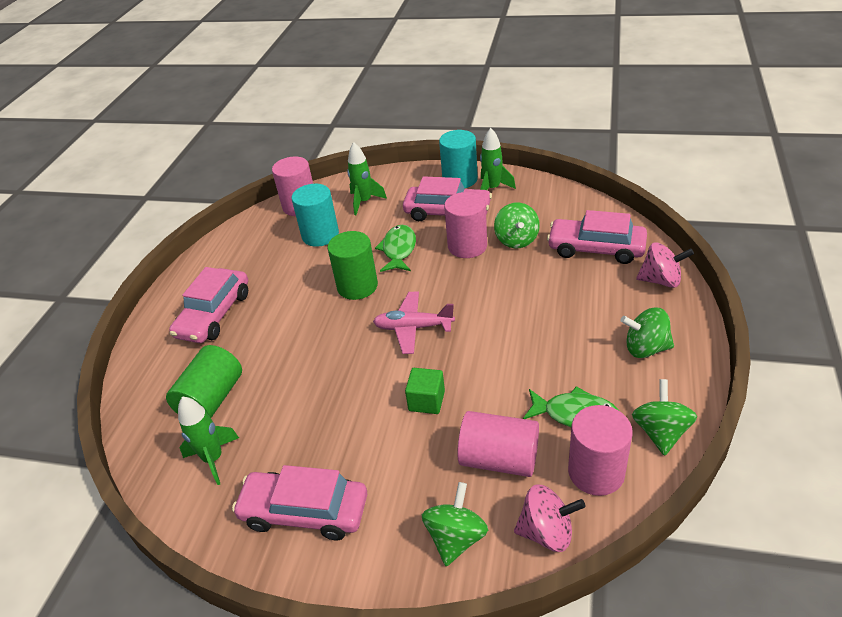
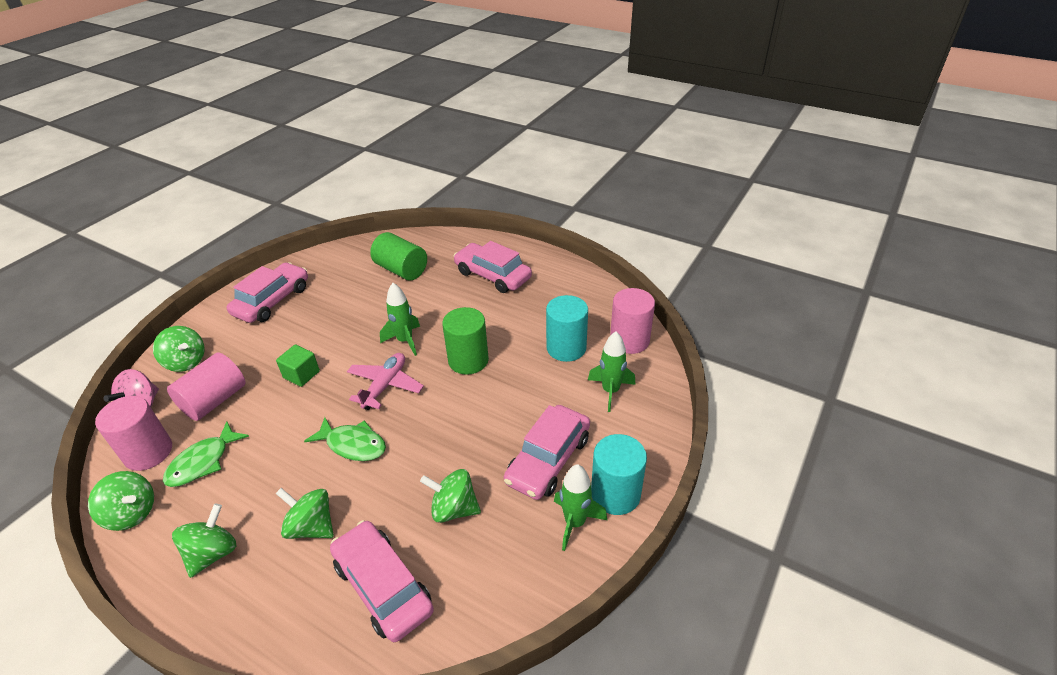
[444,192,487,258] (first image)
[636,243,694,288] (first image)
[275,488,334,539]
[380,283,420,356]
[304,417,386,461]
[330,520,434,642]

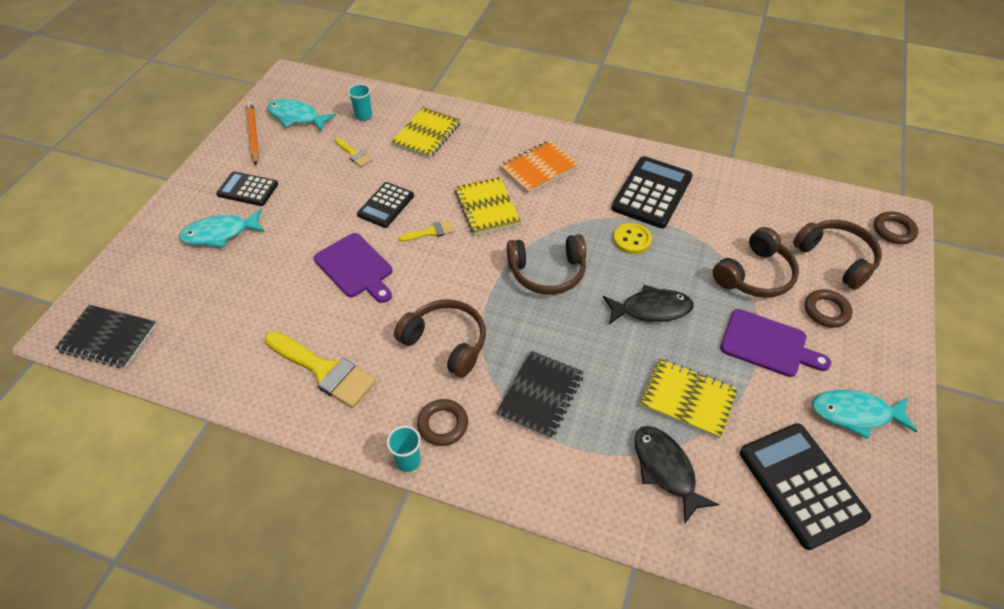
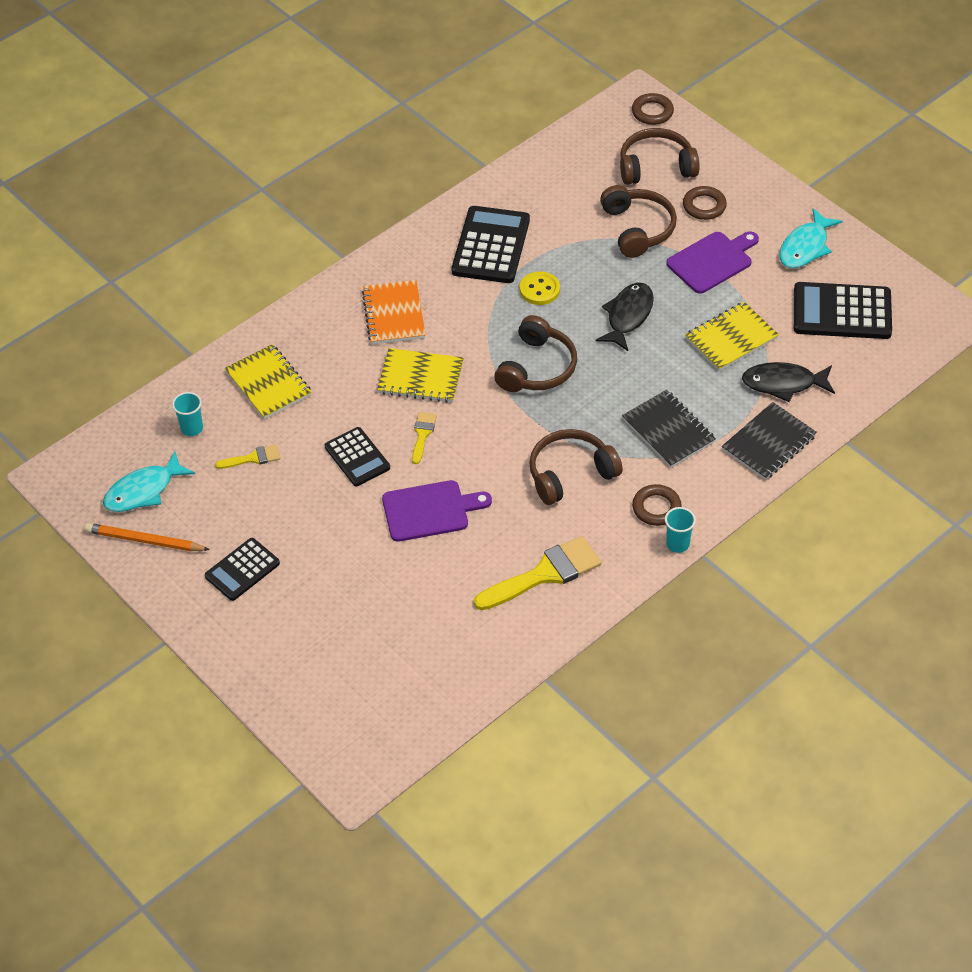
[179,209,265,248] (first image)
[722,402,817,480]
[452,206,530,283]

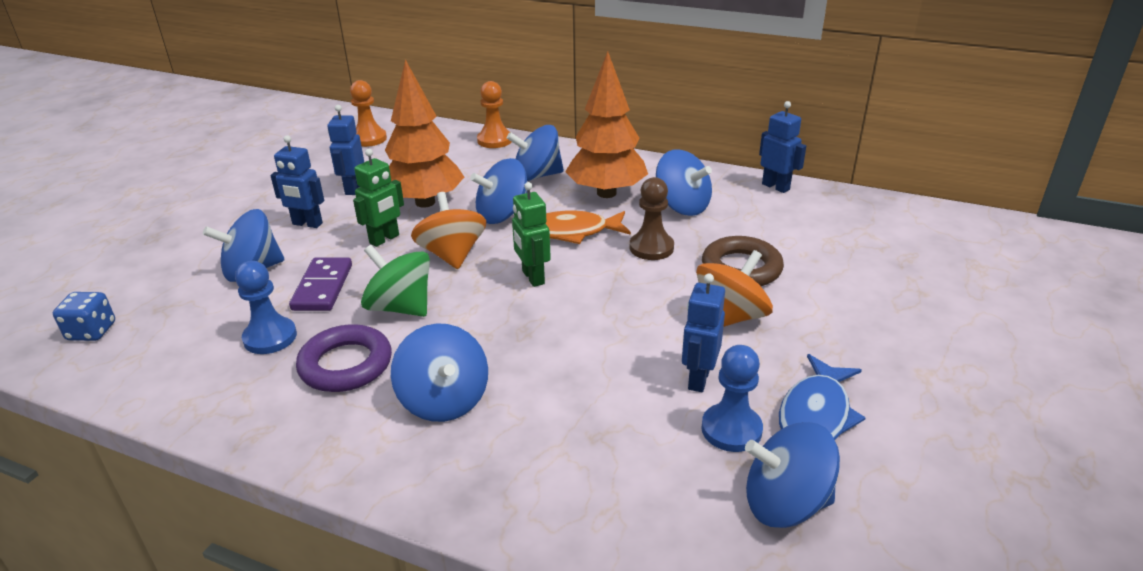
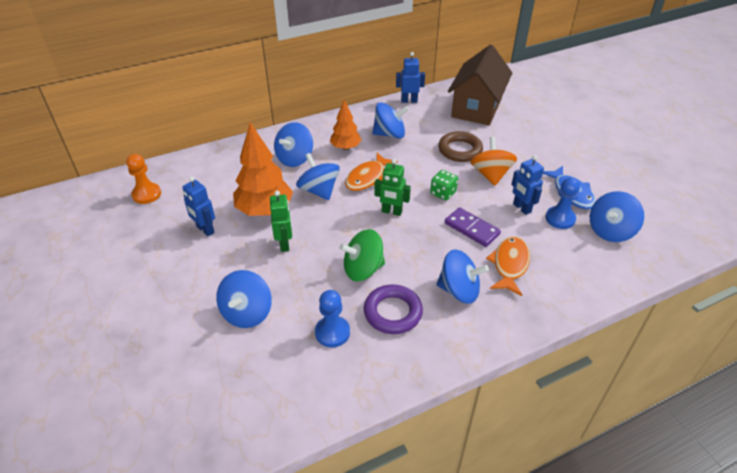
[53,292,115,341] (first image)
[270,135,324,228] (first image)
[411,192,486,269] (first image)
[477,81,511,148] (first image)
[630,177,674,260] (first image)
[430,170,458,200]
[448,44,512,125]
[486,236,530,296]
[445,207,501,247]
[296,153,340,200]
[330,99,362,150]

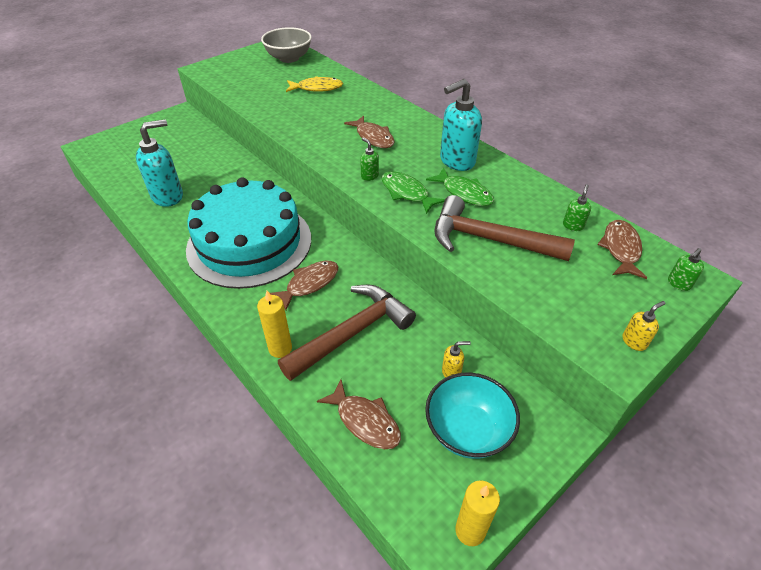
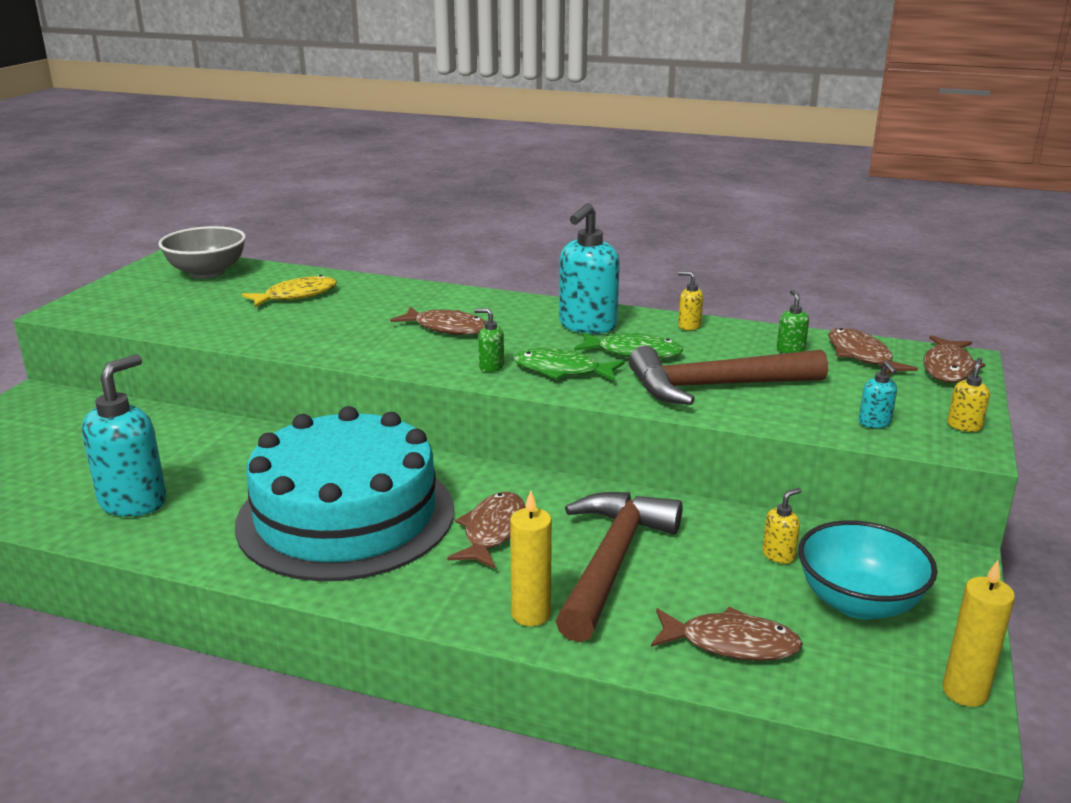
[678,271,703,331]
[859,361,897,428]
[923,335,986,383]

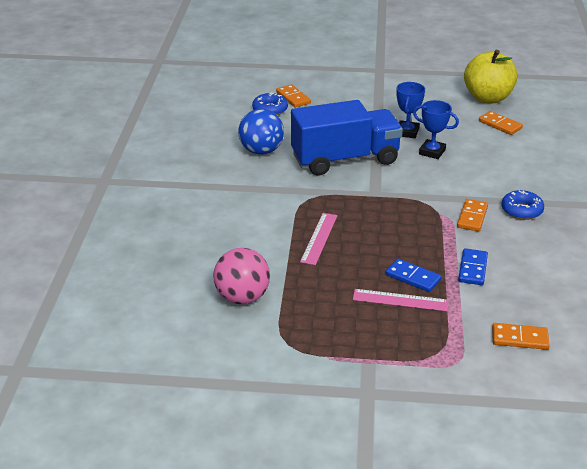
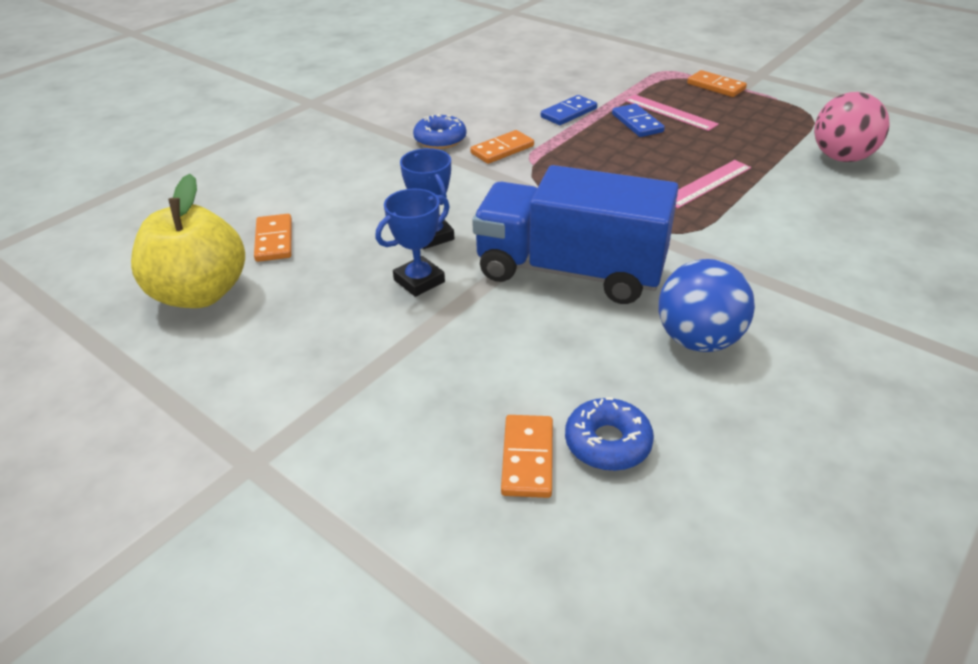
[687,70,747,97]

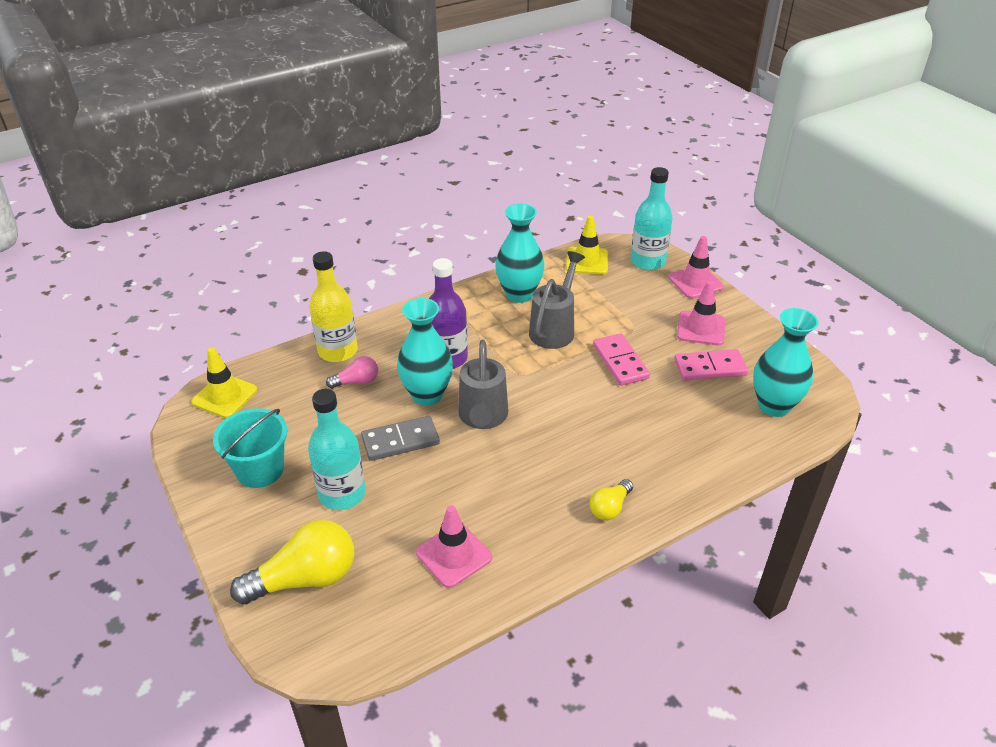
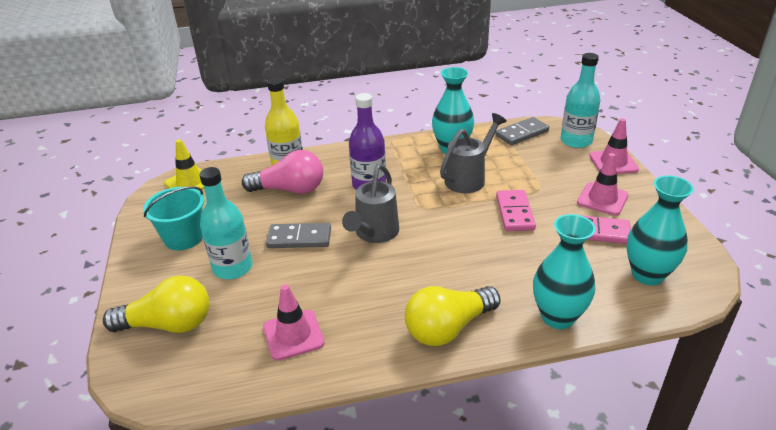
[533,214,596,329]
[495,117,549,145]
[242,150,323,194]
[405,286,501,346]

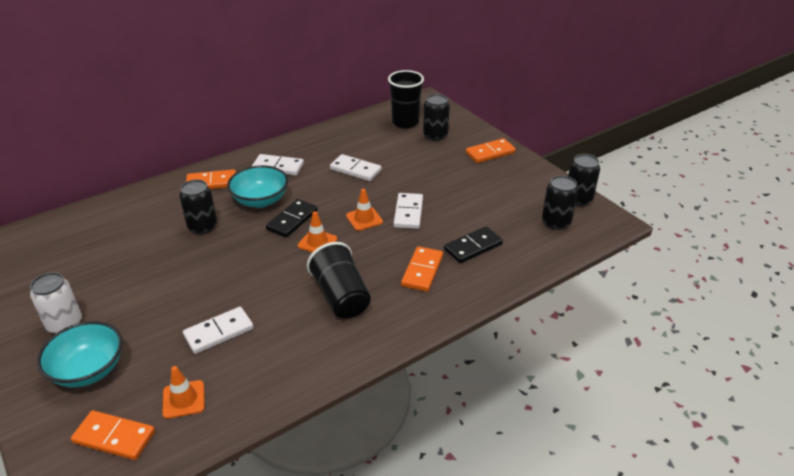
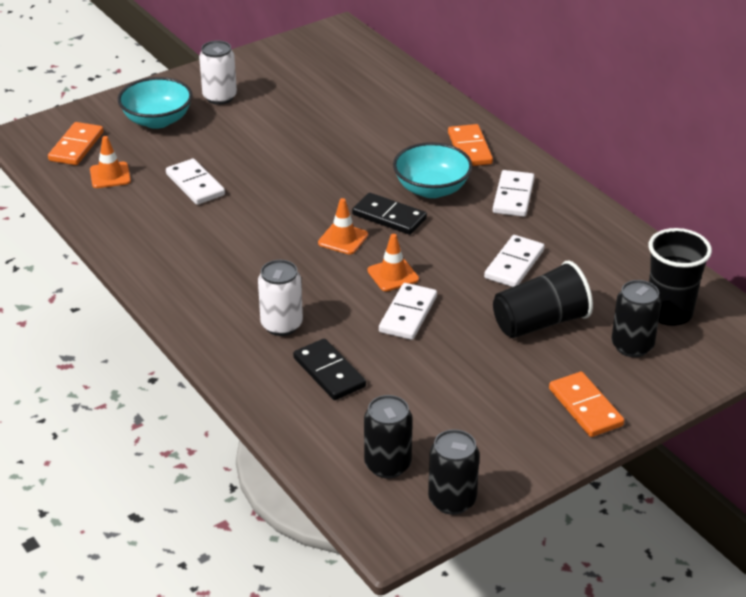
[179,180,217,234] (first image)
[493,261,593,338]
[258,260,303,336]
[379,283,437,340]

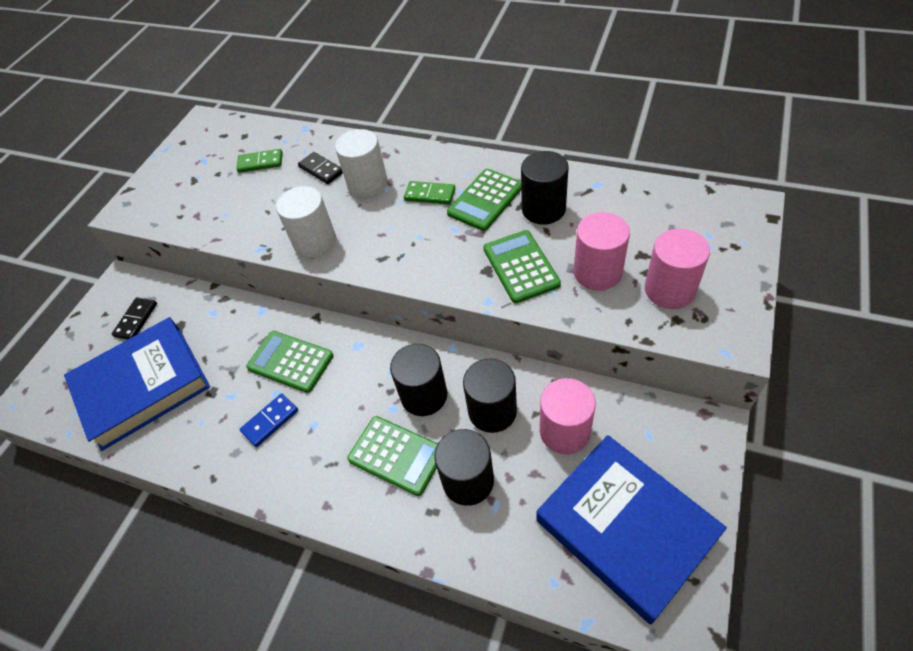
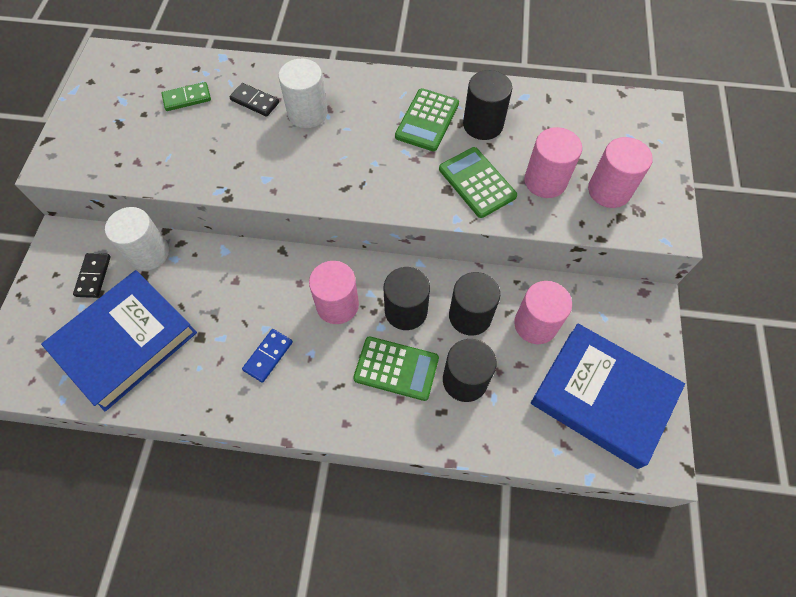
[246,331,333,393] (first image)
[404,181,455,205] (first image)
[309,261,359,324]
[105,207,169,271]

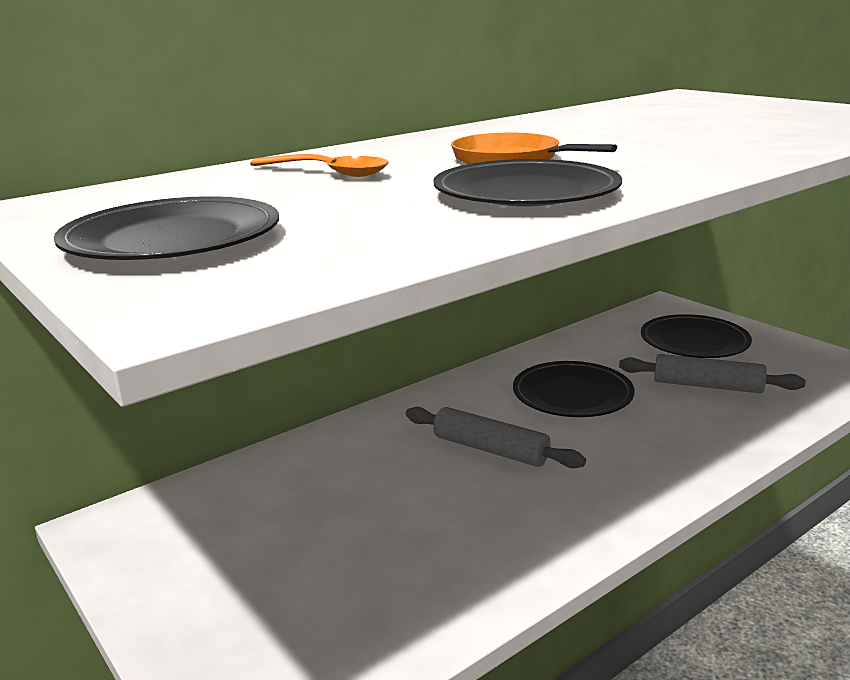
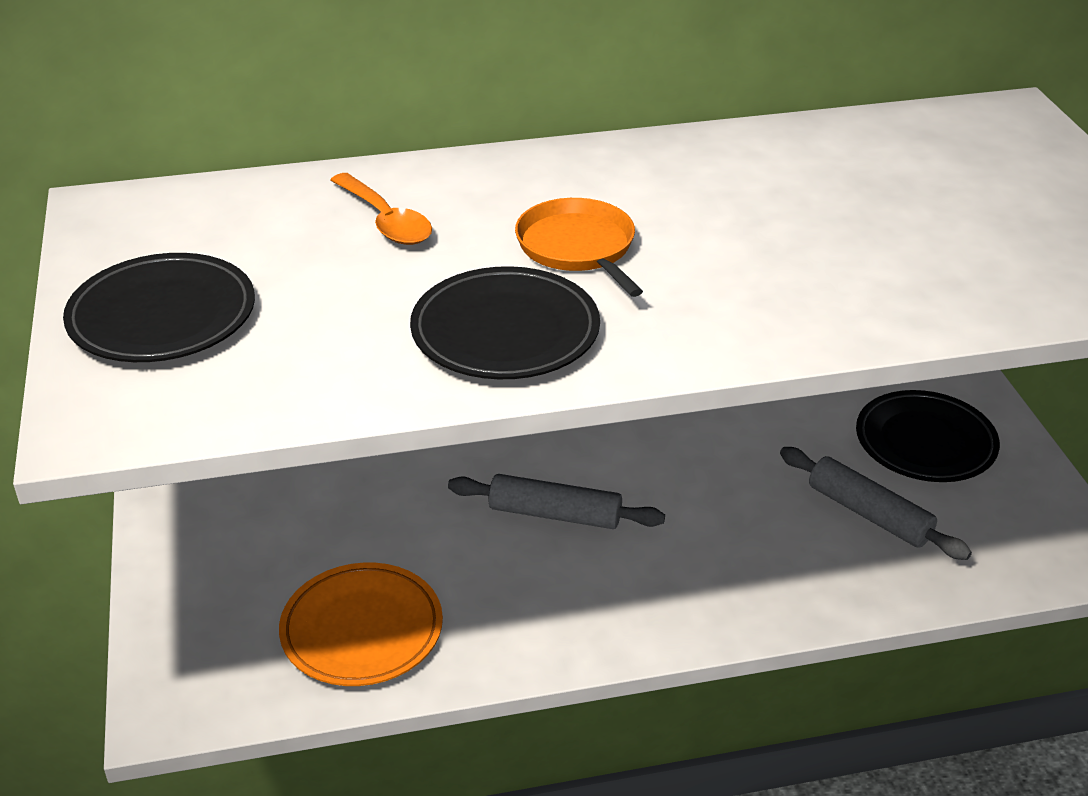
[513,361,635,417] (first image)
[279,563,443,686]
[448,474,665,529]

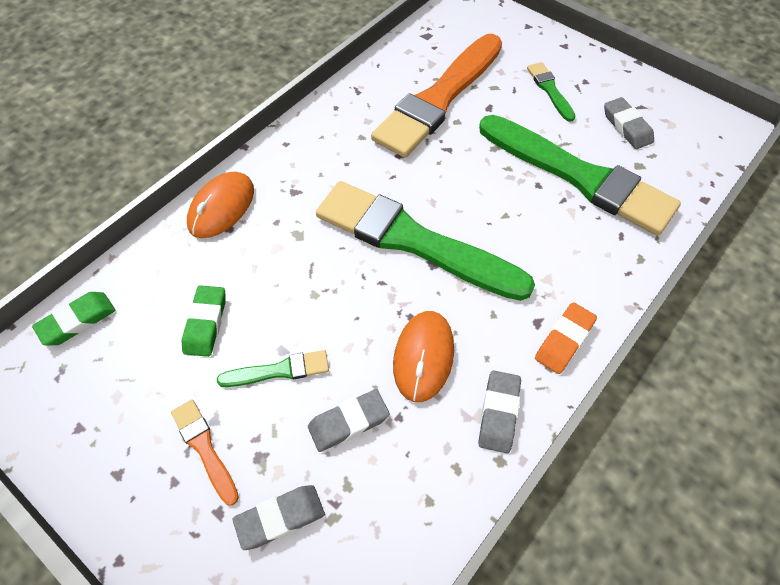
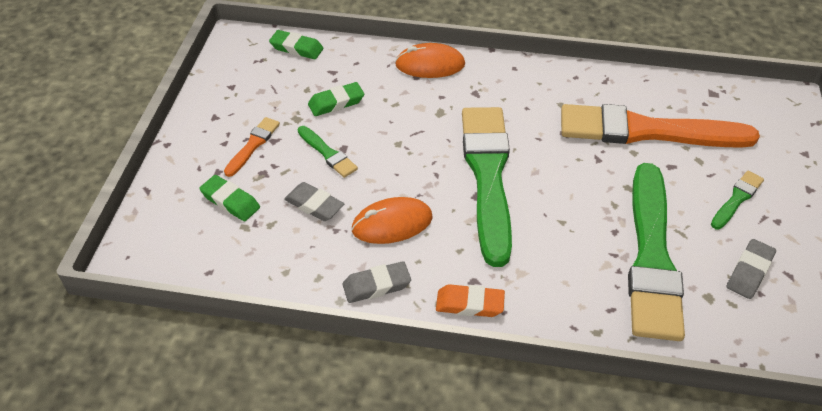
[199,175,260,221]

